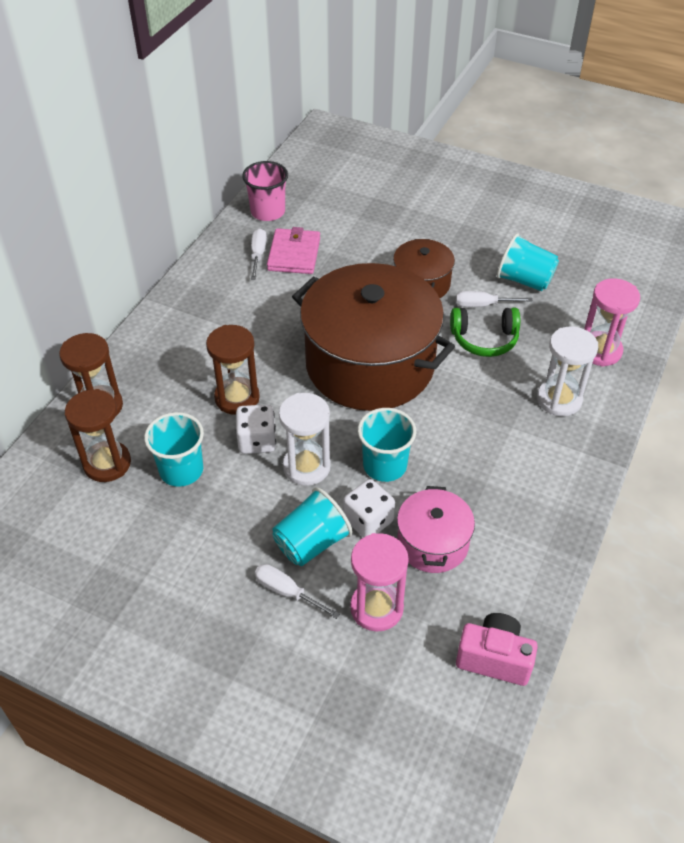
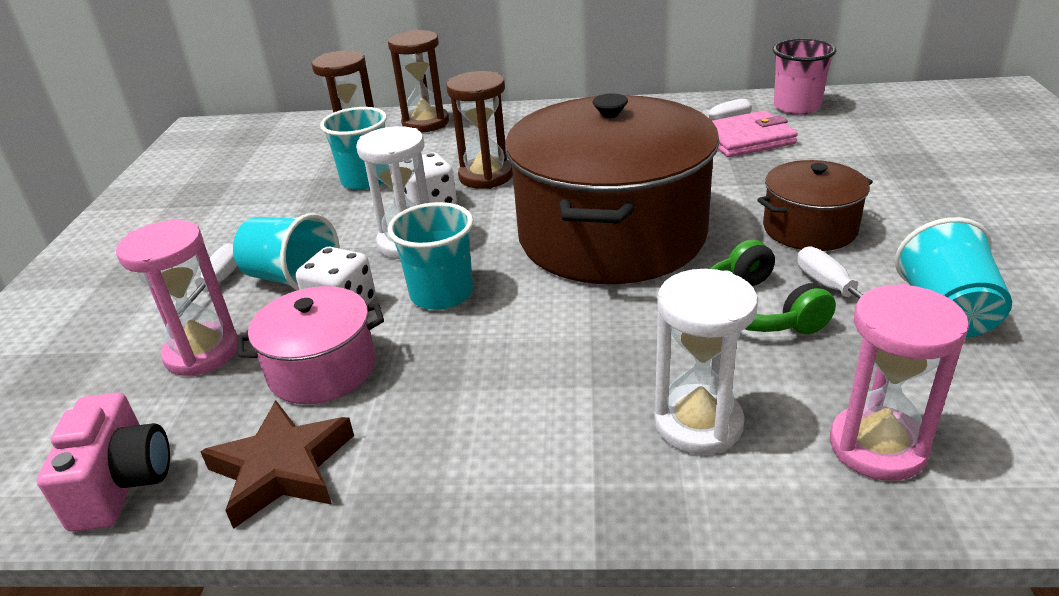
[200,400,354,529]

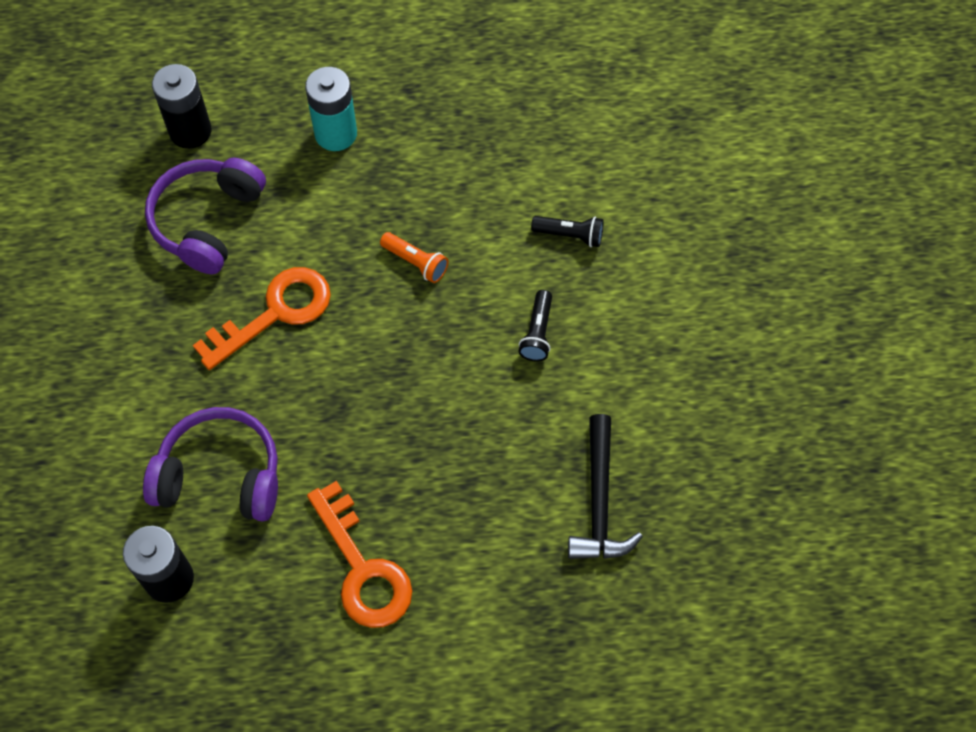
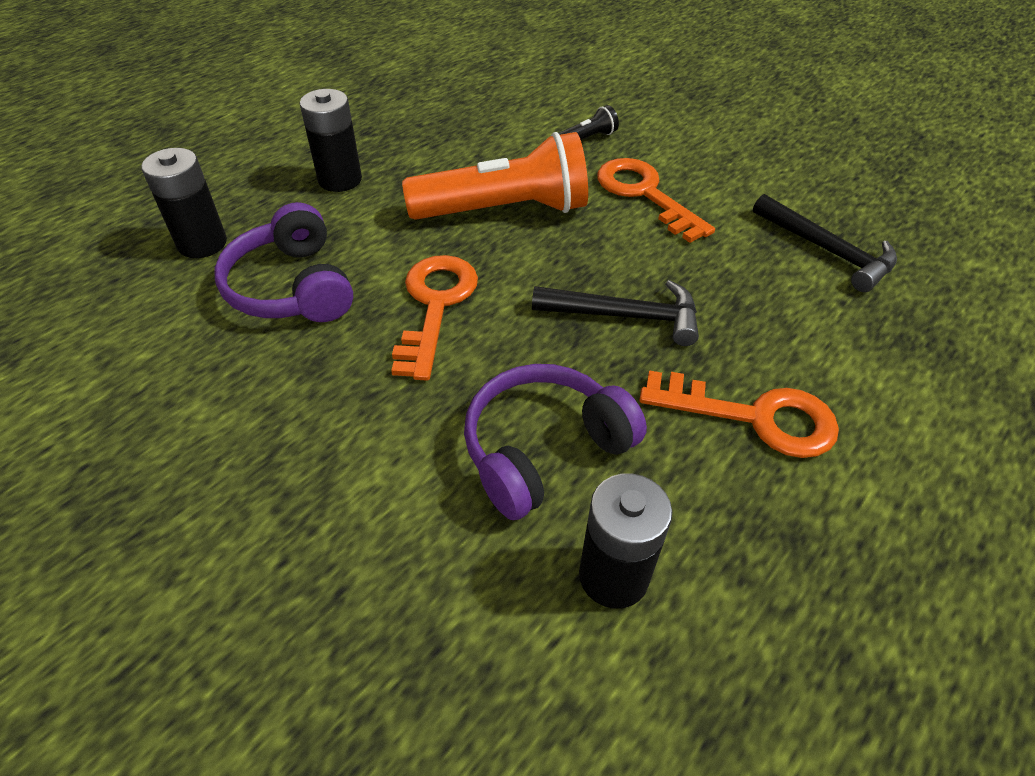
[532,280,699,346]
[597,158,715,243]
[300,89,362,192]
[402,132,588,220]

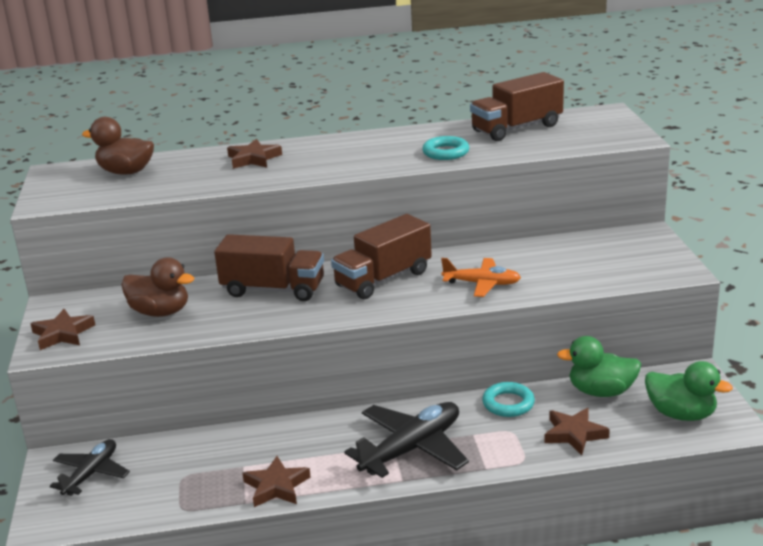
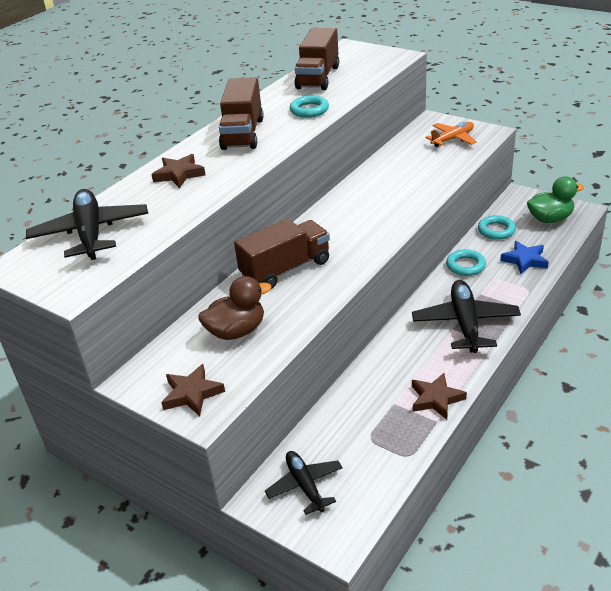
[219,77,264,150]
[425,122,477,147]
[26,189,148,260]
[478,215,516,240]
[500,241,549,274]

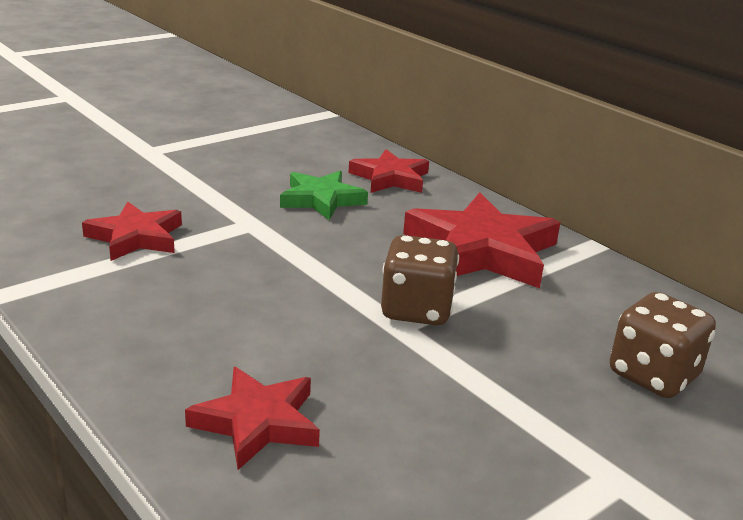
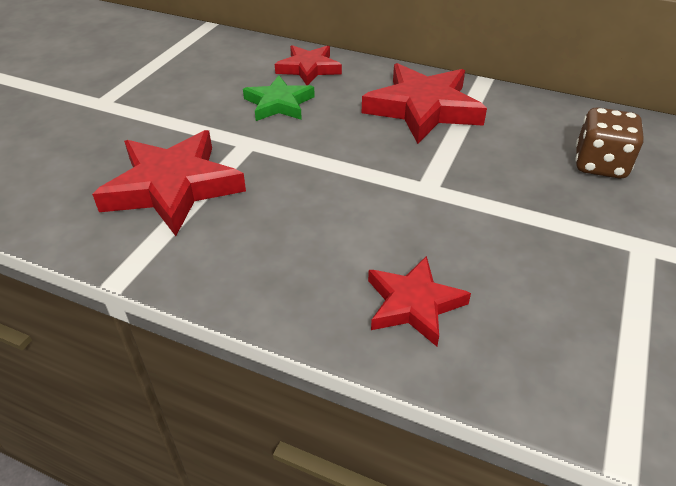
[381,235,459,325] (first image)
[92,130,246,236]

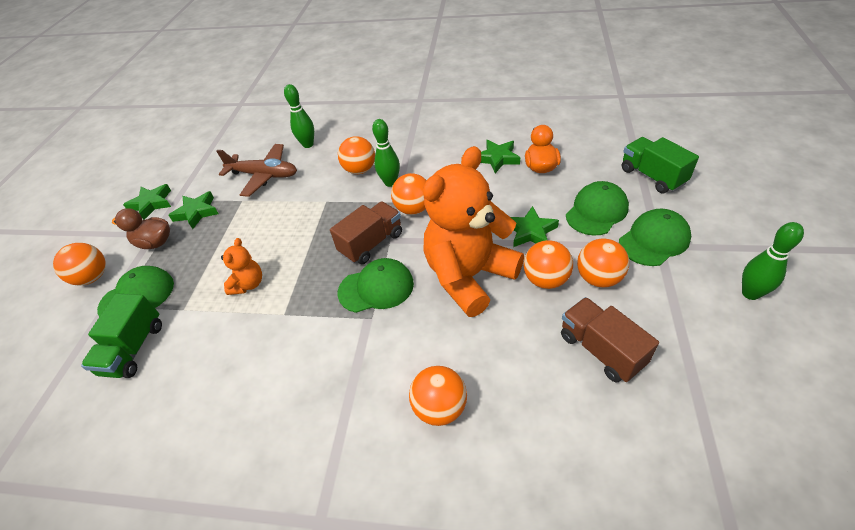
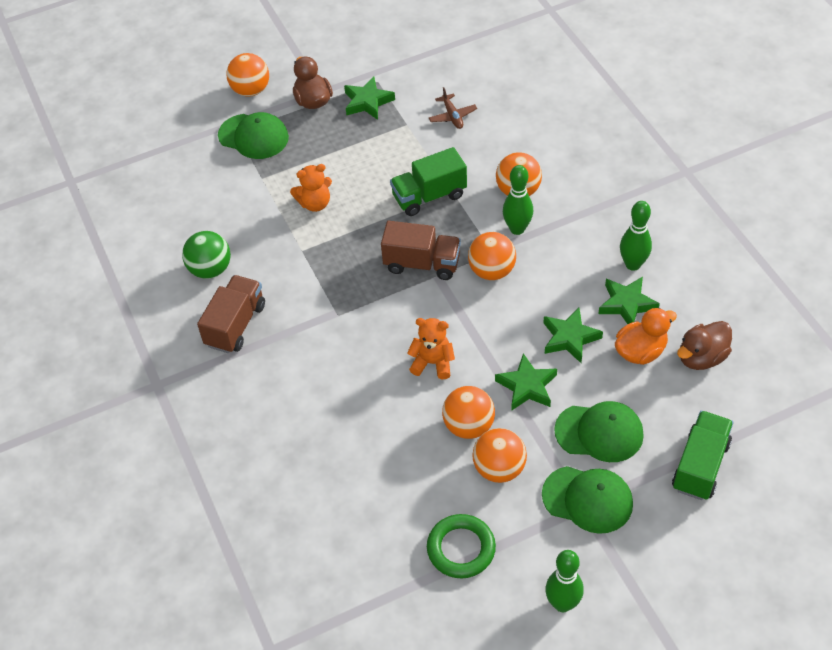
[338,258,414,313] (first image)
[409,366,467,426] (first image)
[182,231,231,279]
[427,514,496,578]
[677,321,732,370]
[390,147,467,216]
[543,308,603,363]
[620,201,652,271]
[197,275,265,353]
[429,87,477,129]
[407,318,455,380]

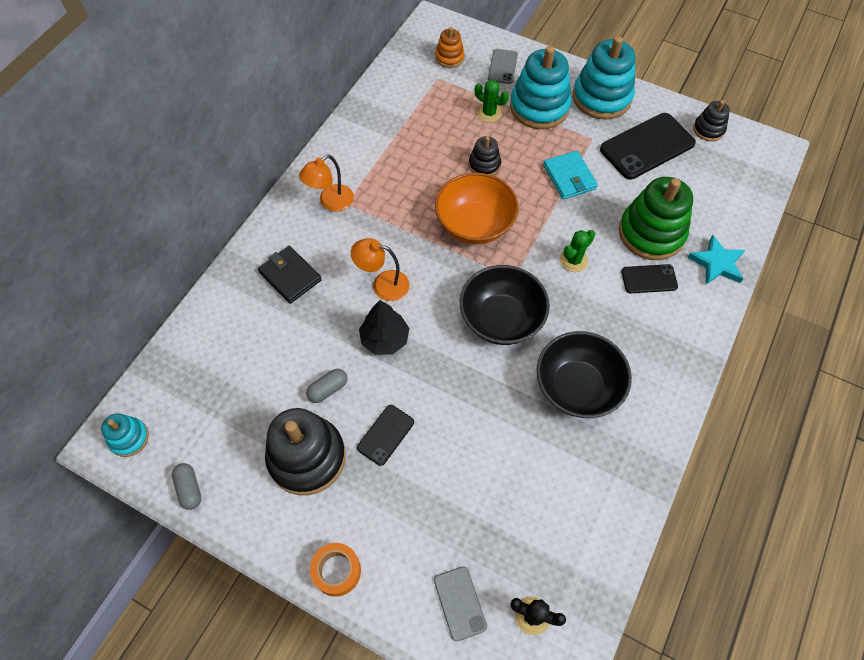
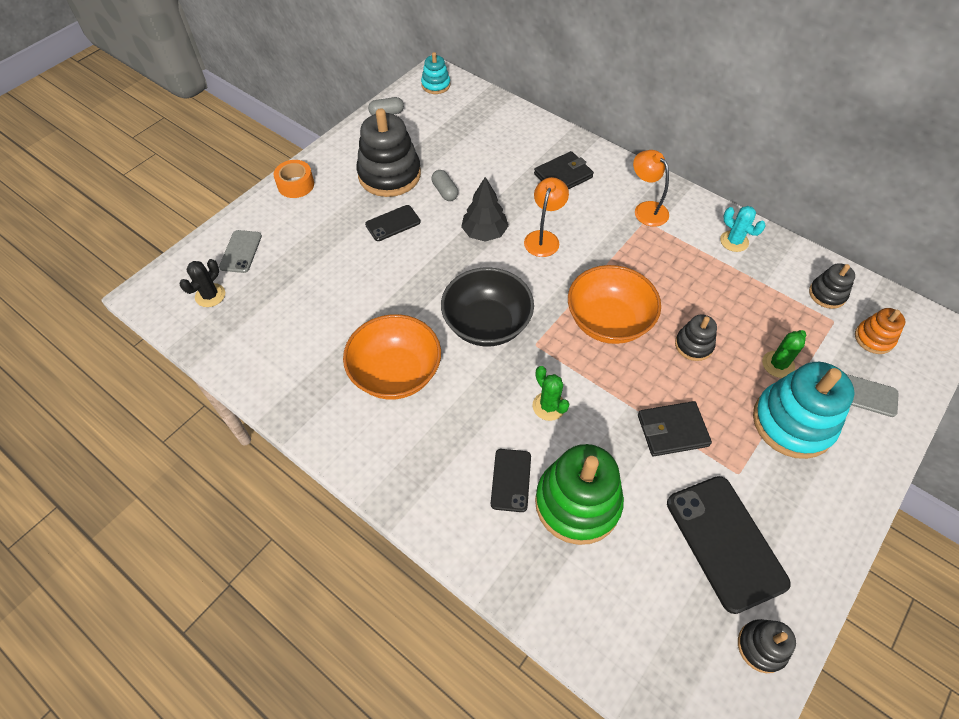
[573,36,635,120] (first image)
[687,235,745,285] (first image)
[720,206,766,252]
[809,263,855,309]
[343,314,441,400]
[638,401,712,456]
[365,205,421,241]
[219,230,262,273]

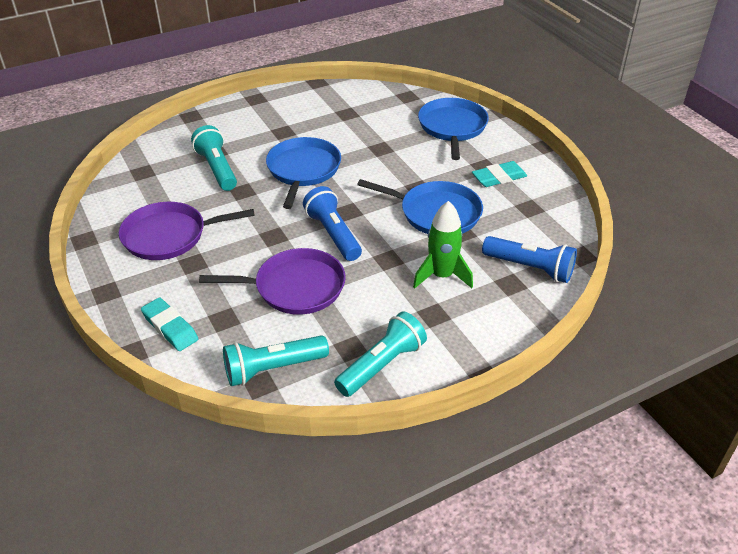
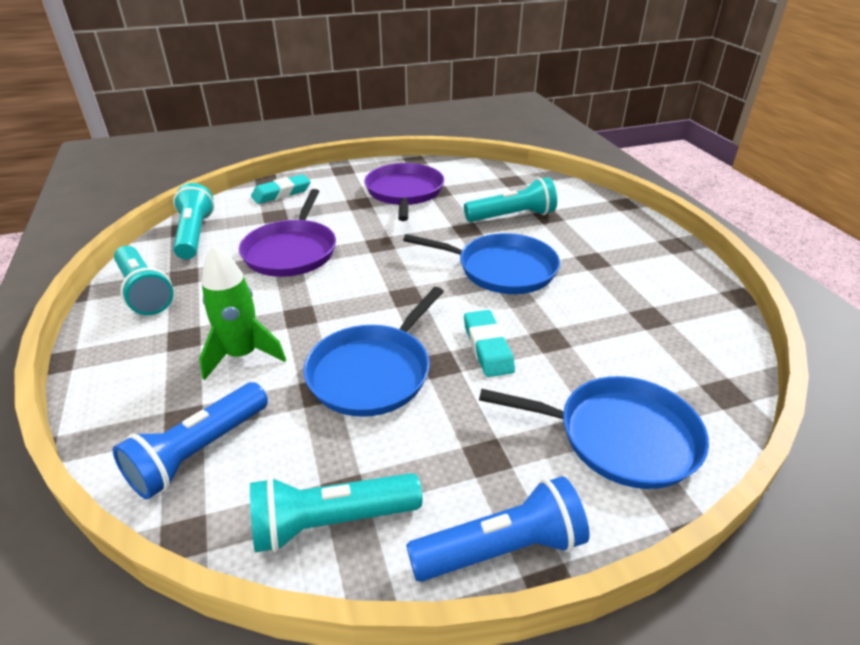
[250,473,422,553]
[406,476,590,582]
[464,310,515,377]

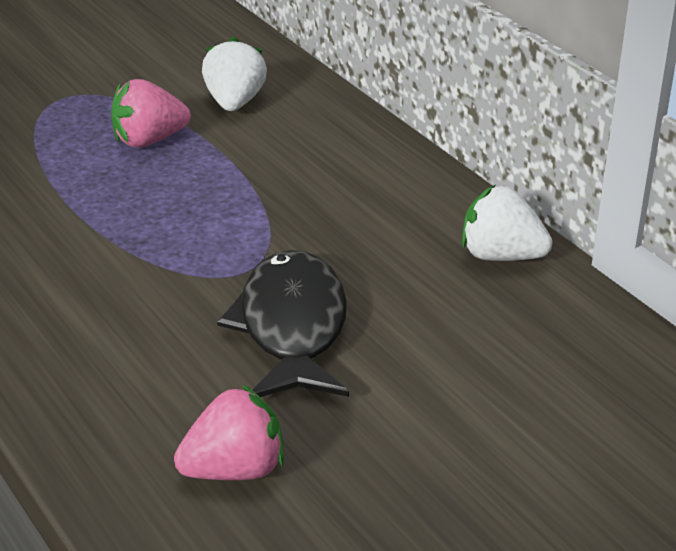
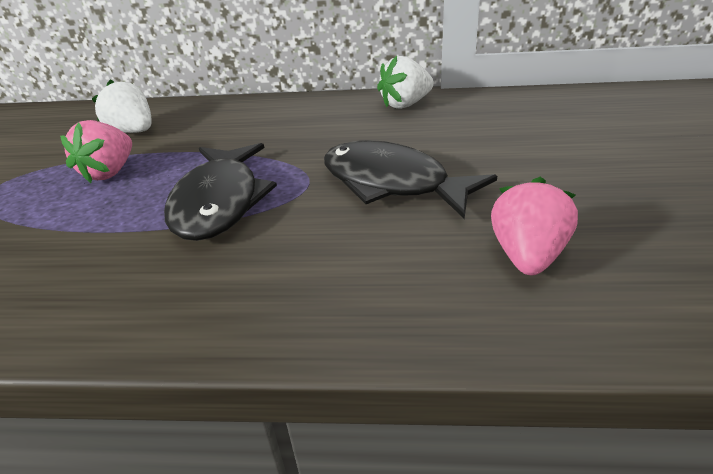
[164,143,277,241]

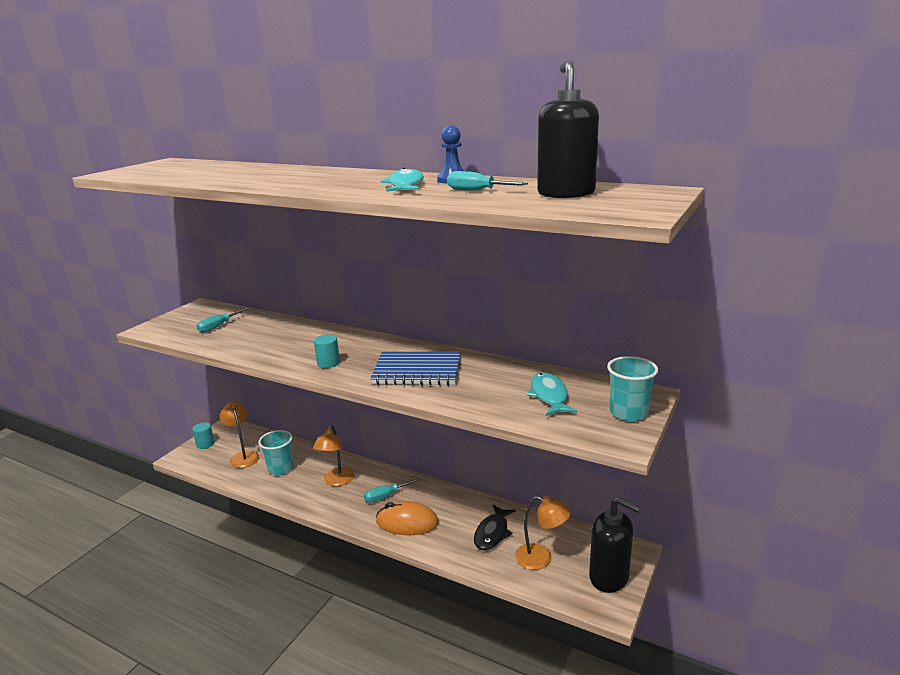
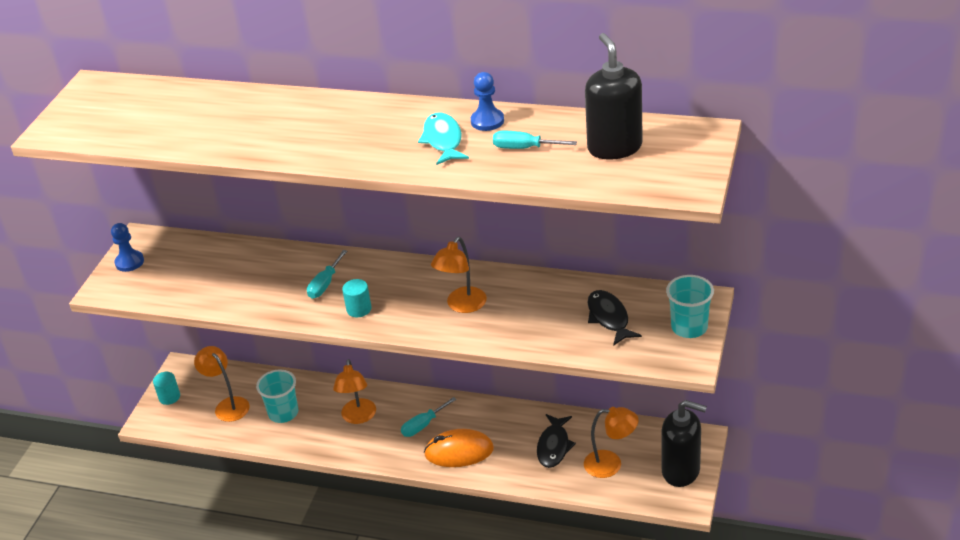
[111,223,144,272]
[307,250,347,299]
[431,237,487,313]
[588,290,642,346]

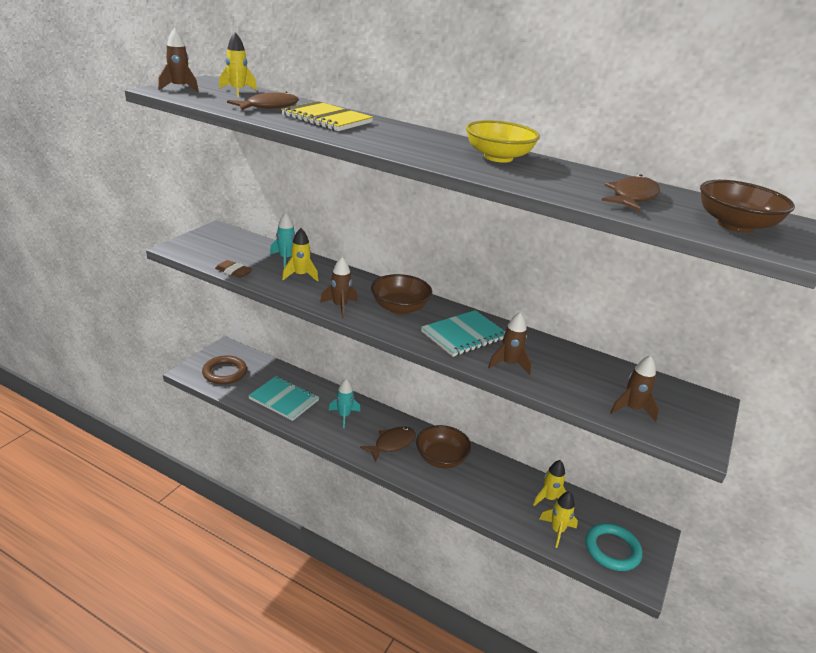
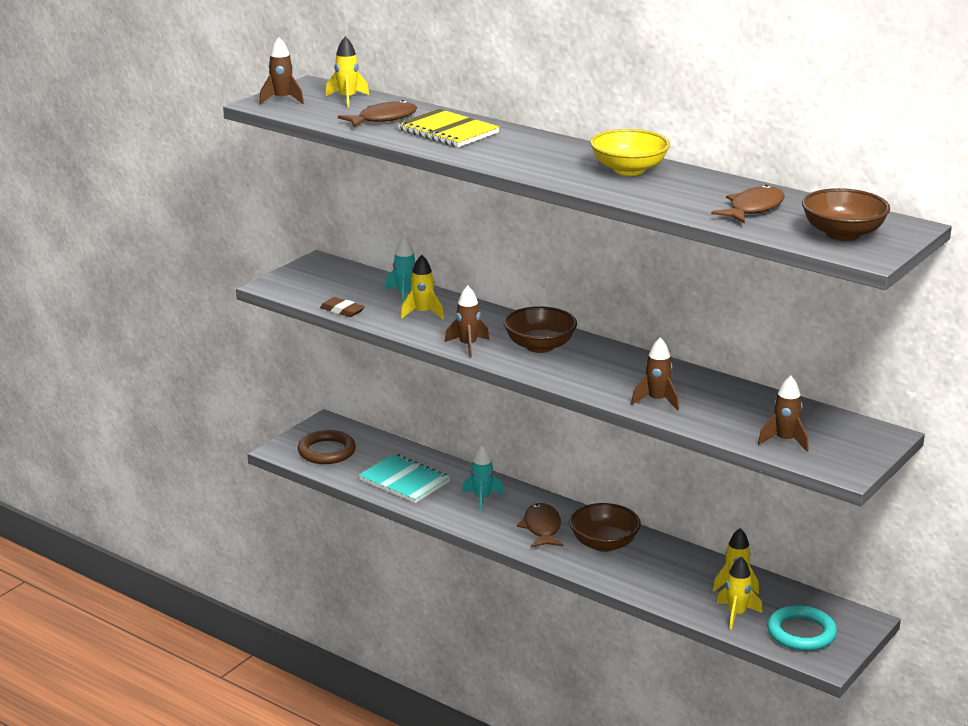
[421,310,504,357] (first image)
[517,503,564,548]

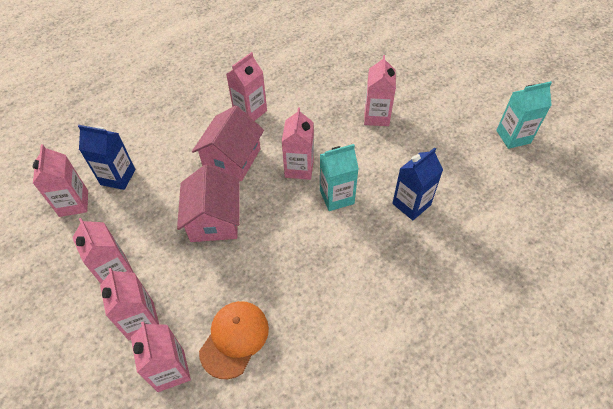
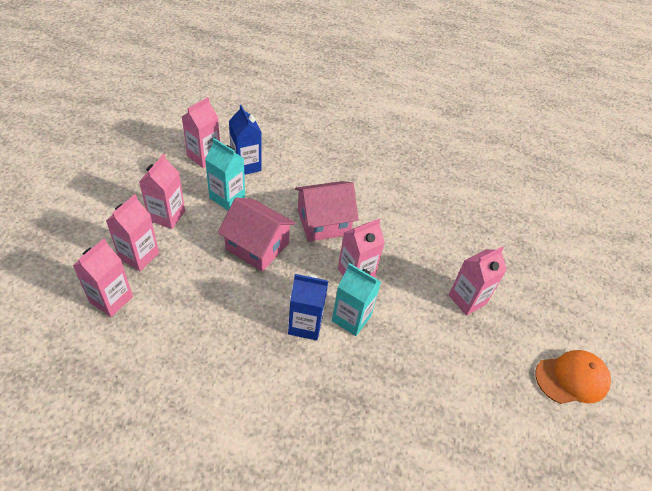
[226,52,267,121] (first image)
[535,350,611,404]
[288,274,328,340]
[205,138,245,210]
[218,198,296,272]

